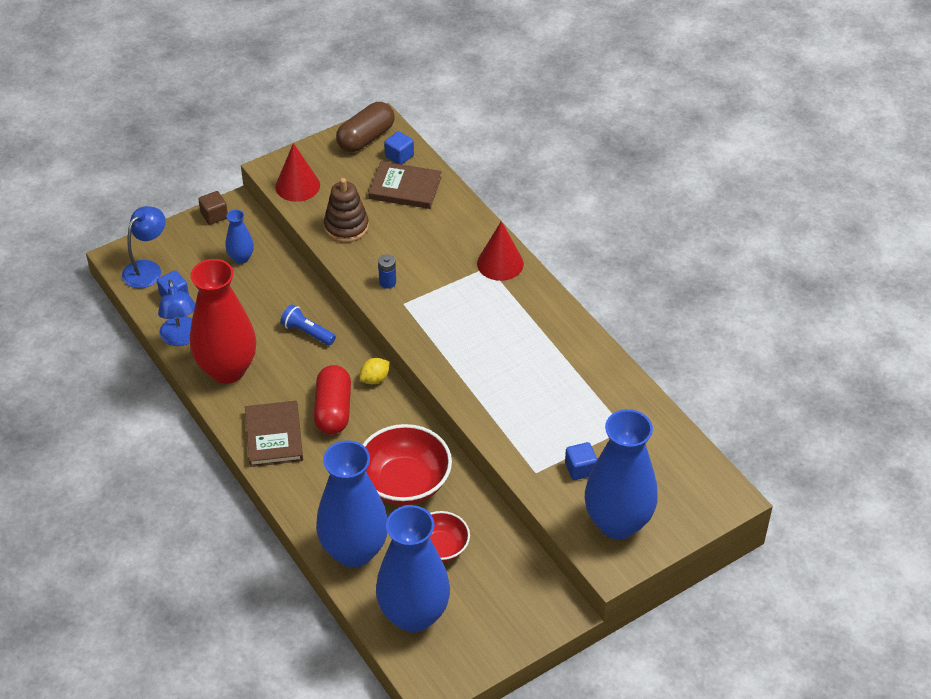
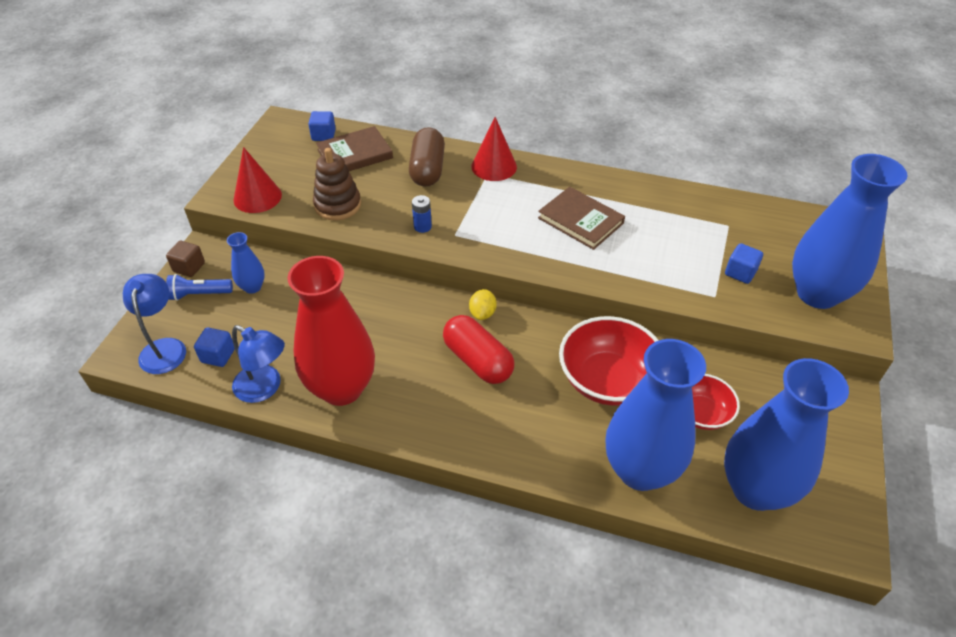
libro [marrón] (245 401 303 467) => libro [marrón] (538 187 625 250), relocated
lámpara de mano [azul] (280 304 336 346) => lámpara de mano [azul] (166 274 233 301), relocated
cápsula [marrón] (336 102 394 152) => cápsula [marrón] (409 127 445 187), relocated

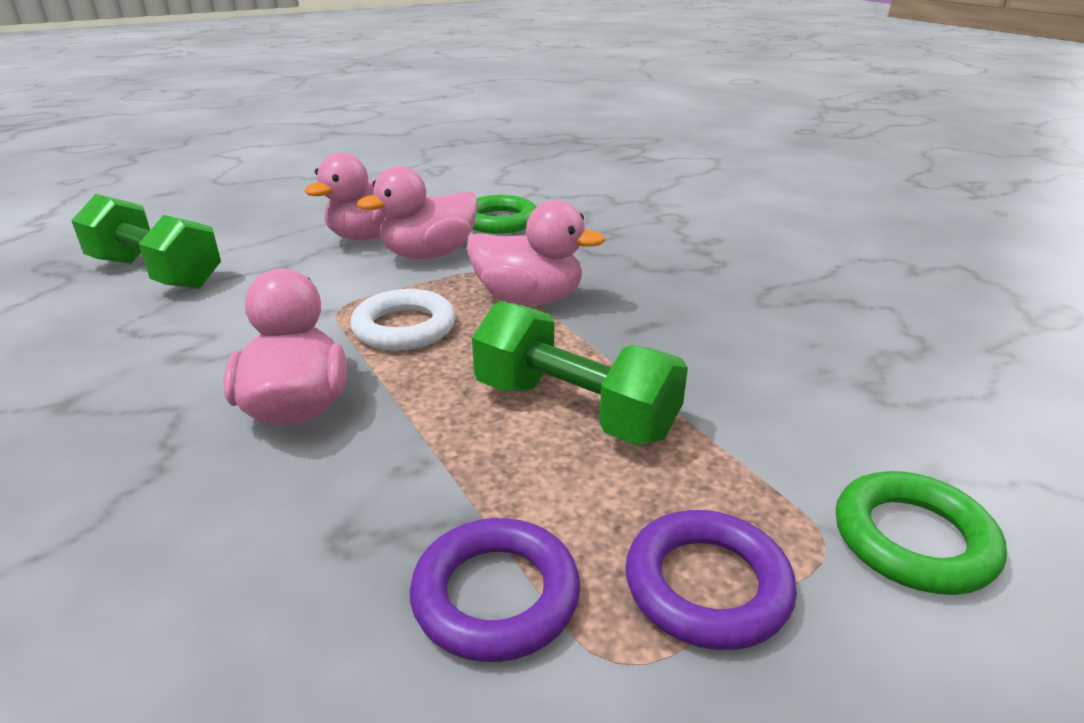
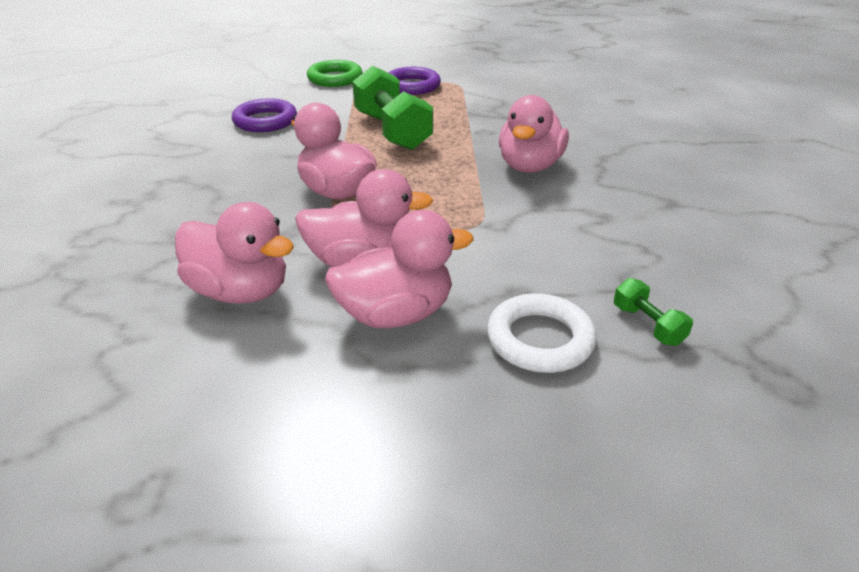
mancuerna [verde] (71 194 221 289) => mancuerna [verde] (614 278 693 346), x0.45
anillo [blanco] (350 289 455 351) => anillo [blanco] (487 293 596 373), relocated
anillo [morado] (410 518 580 662) => anillo [morado] (232 98 297 132), relocated
anillo [verde] (473 195 536 234) => pato [rosa] (175 202 294 304)

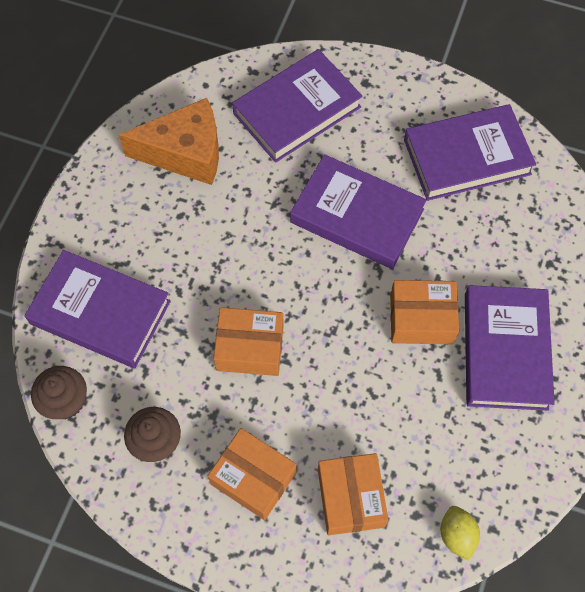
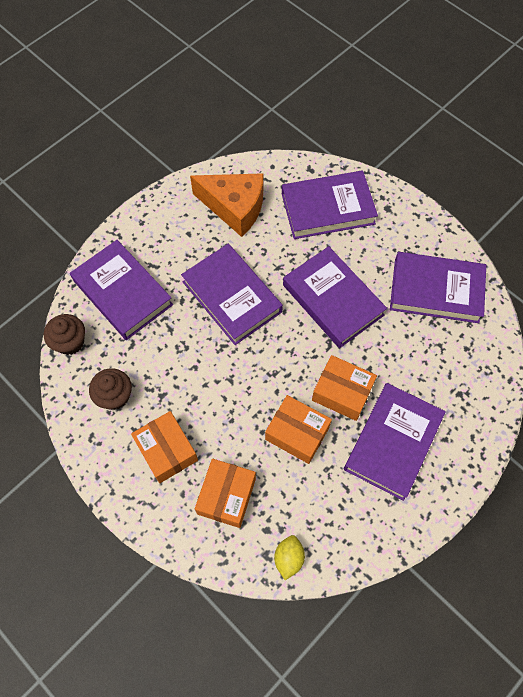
caja [naranja] (213 307 284 376) => caja [naranja] (265 395 332 464), relocated
nothing => libro [morado] (181 244 283 345)

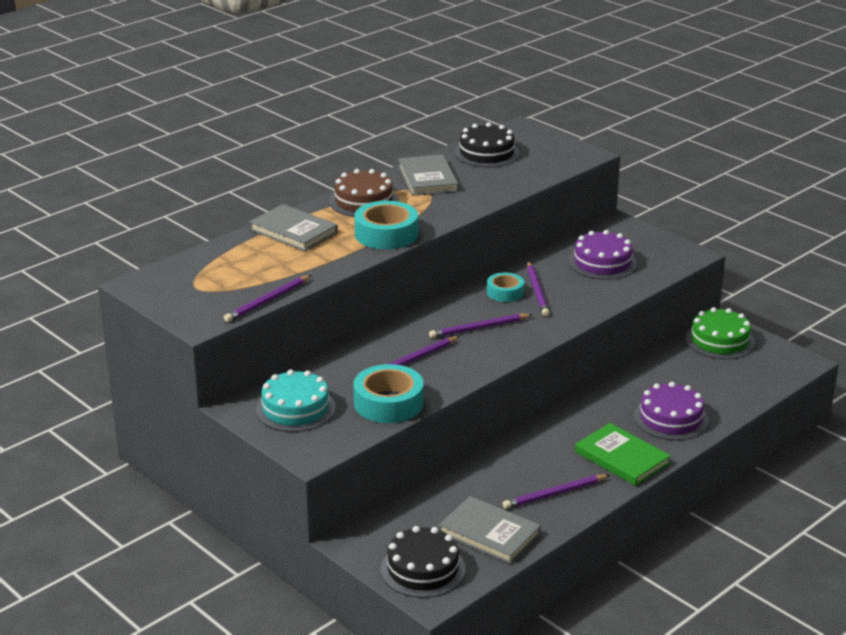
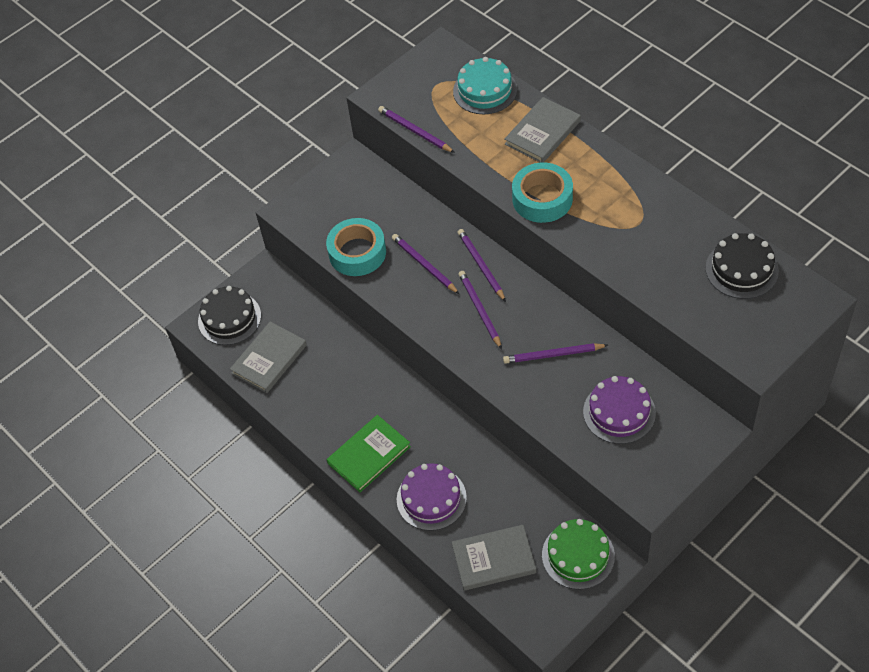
tarta [turquesa] (256 370 336 432) => tarta [turquesa] (453 57 517 114), relocated
tarta [marrón] (329 169 398 217) => nothing
libro [gris] (398 154 459 196) => libro [gris] (452 525 536 591), relocated
cinta adhesiva [turquesa] (487 273 524 302) => nothing
lápiz [morado] (503 474 610 509) => lápiz [morado] (458 229 506 302), relocated

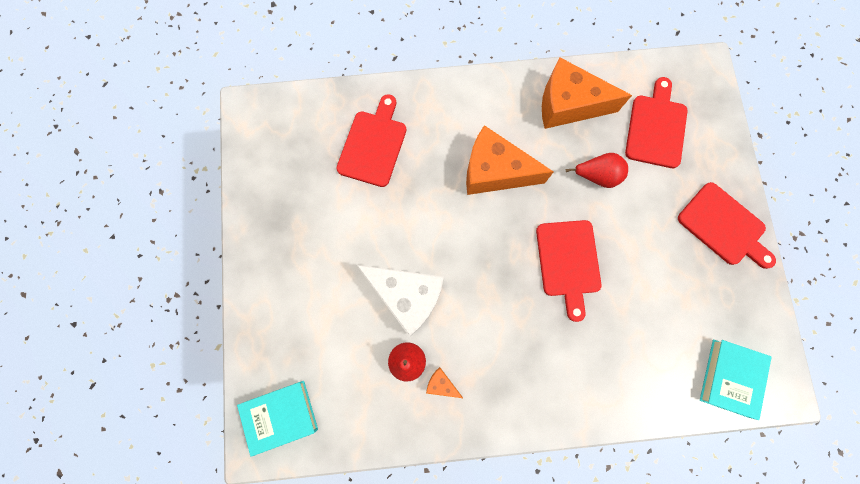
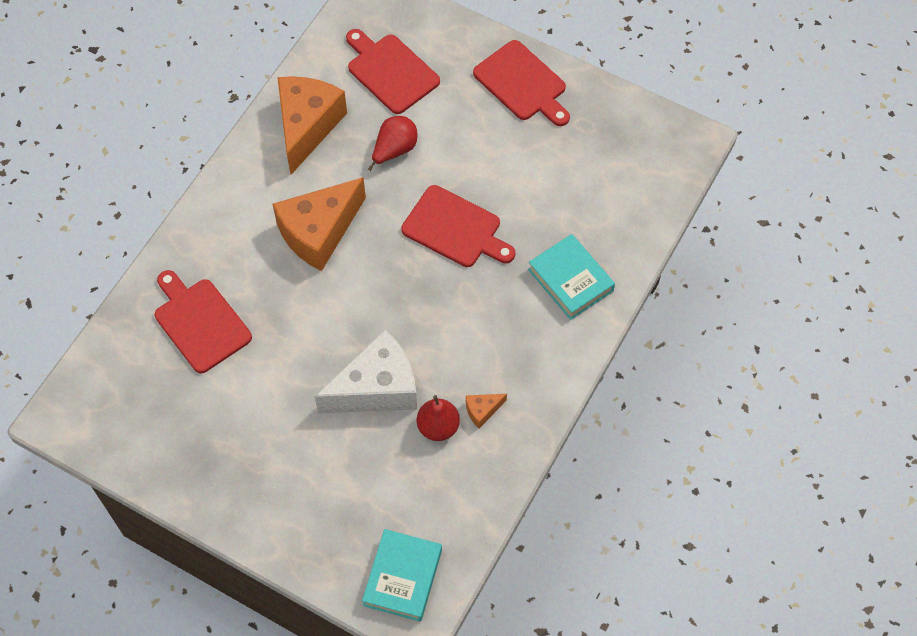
queso [naranja] (542 57 632 129) => queso [naranja] (277 76 347 174), 150 degrees clockwise
tabla de cortar [rojo] (678 182 776 269) => tabla de cortar [rojo] (473 40 570 126), 60 degrees clockwise
libro [turquesa] (700 340 772 420) => libro [turquesa] (528 234 615 320), relocated

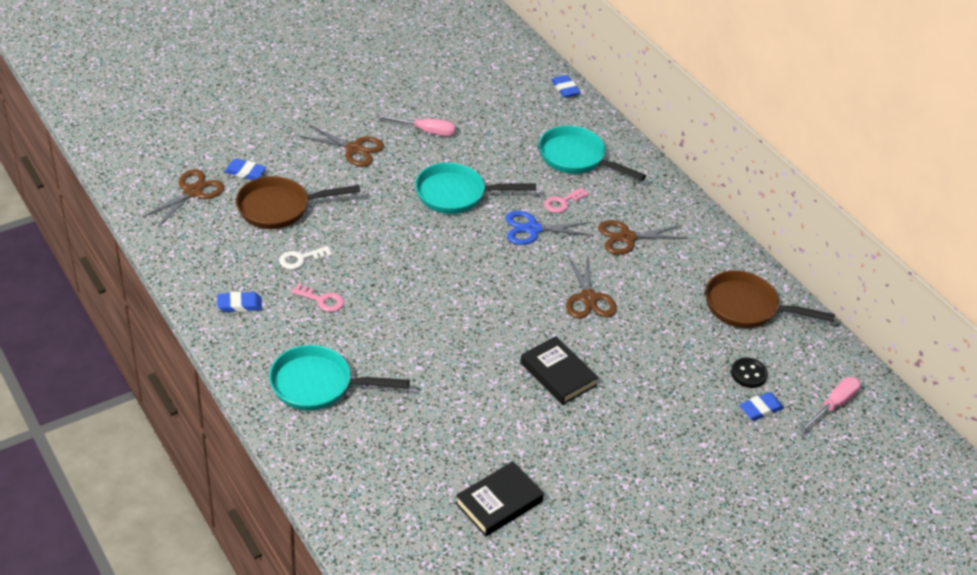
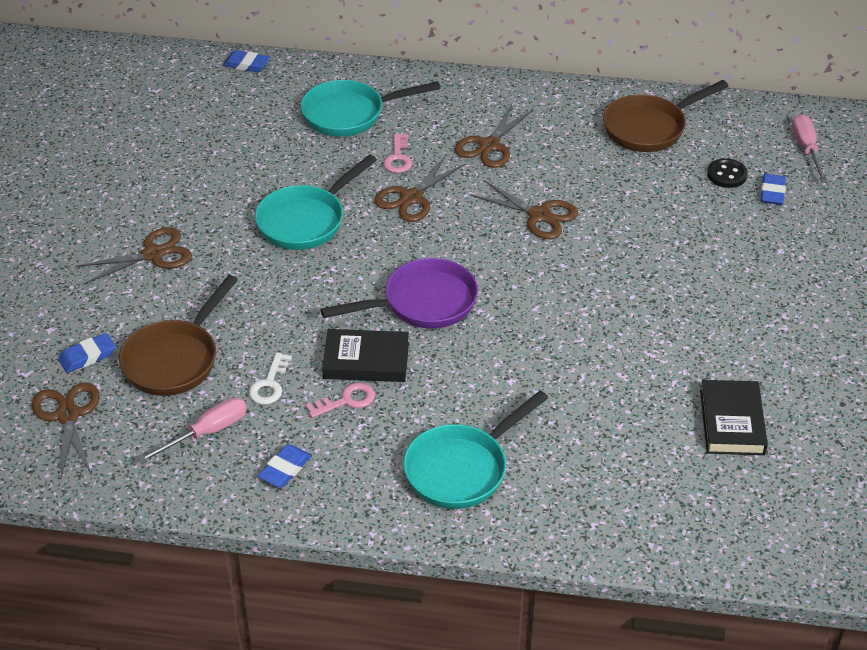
destornillador [rosa] (376 114 455 136) => destornillador [rosa] (138 398 247 464), relocated
tijeras [azul] (505 211 594 245) => tijeras [marrón] (374 155 466 222)
libro [negro] (520 336 599 405) => libro [negro] (322 329 409 382), relocated
nothing => sartén [morado] (321 258 478 329)

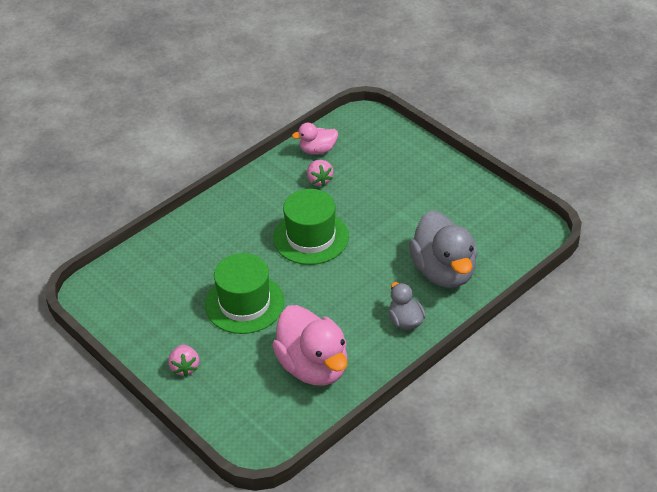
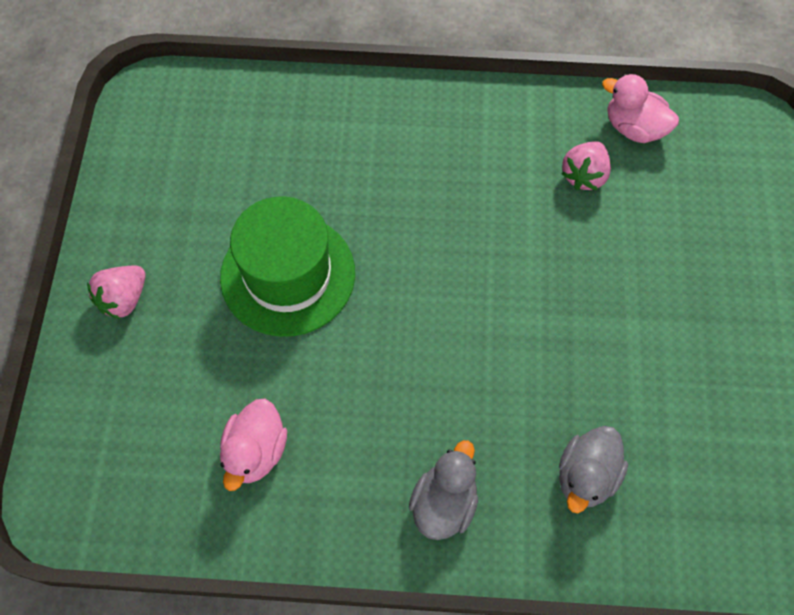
pato [rosa] (272 305 347 386) => pato [rosa] (220 399 287 491), x0.52
sombrero [verde] (273 189 349 265) => nothing
pato [gris] (409 210 478 288) => pato [gris] (559 426 628 513), x0.52

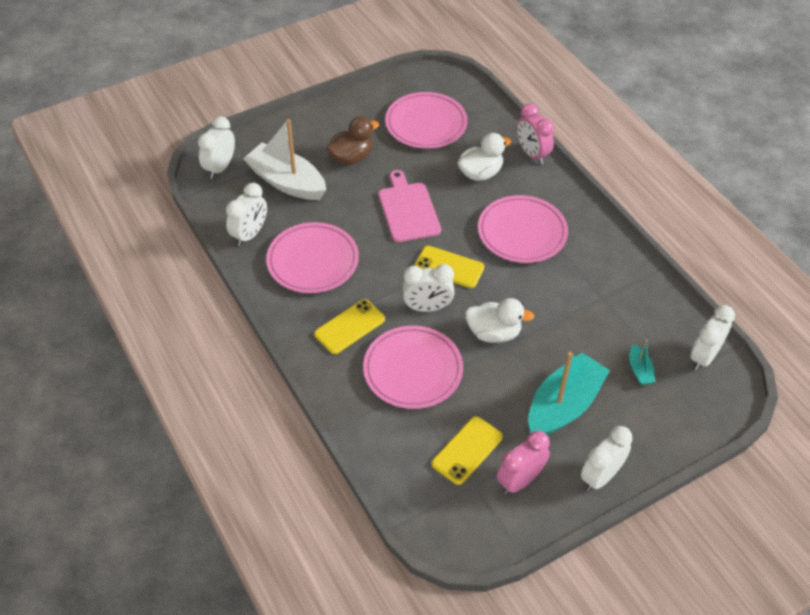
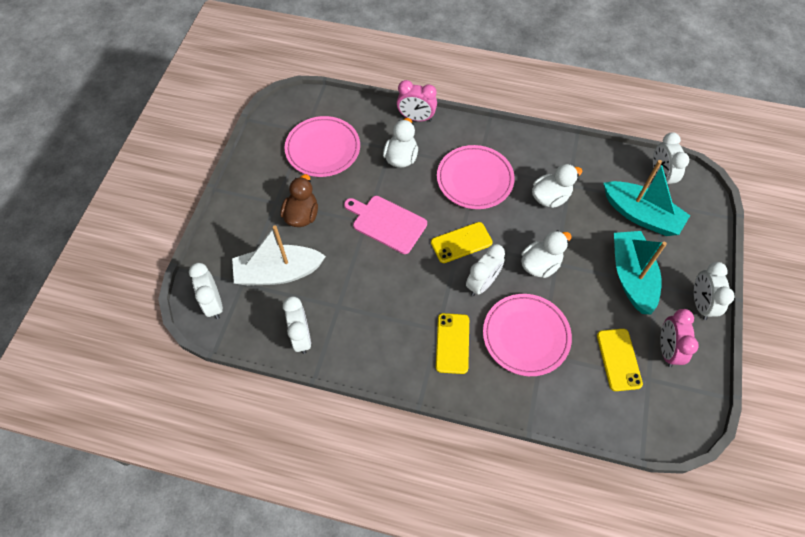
plato [rosa] (266 222 359 293) => nothing
barco [turquesa] (629 339 656 385) => barco [turquesa] (604 160 690 236), x2.26
nothing => pato [blanco] (532 164 583 208)

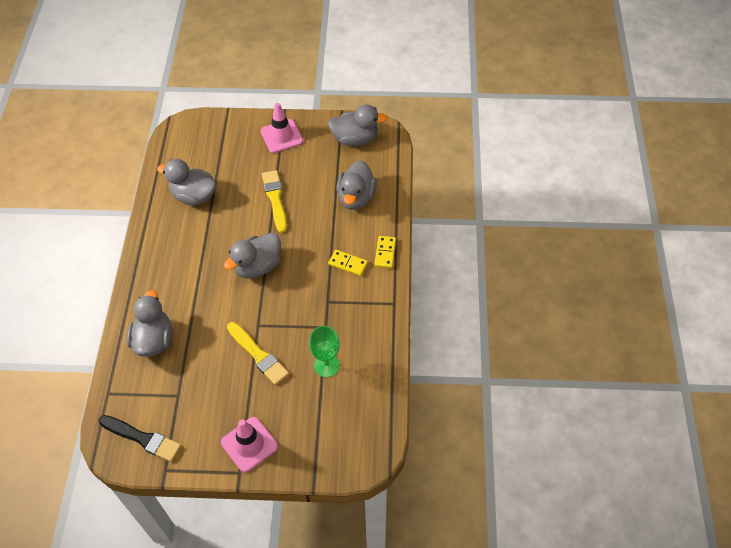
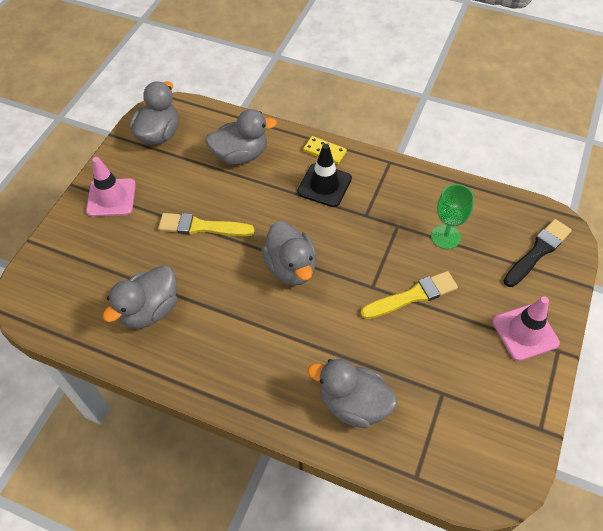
pincel [negro] (99 415 181 462) => pincel [negro] (504 219 572 287), relocated
ficha de dominó [amarillo] (328 250 368 276) => cono de tráfico [negro] (297 144 352 207)
pato [gris] (336 160 377 210) => pato [gris] (205 109 277 164), 45 degrees counterclockwise

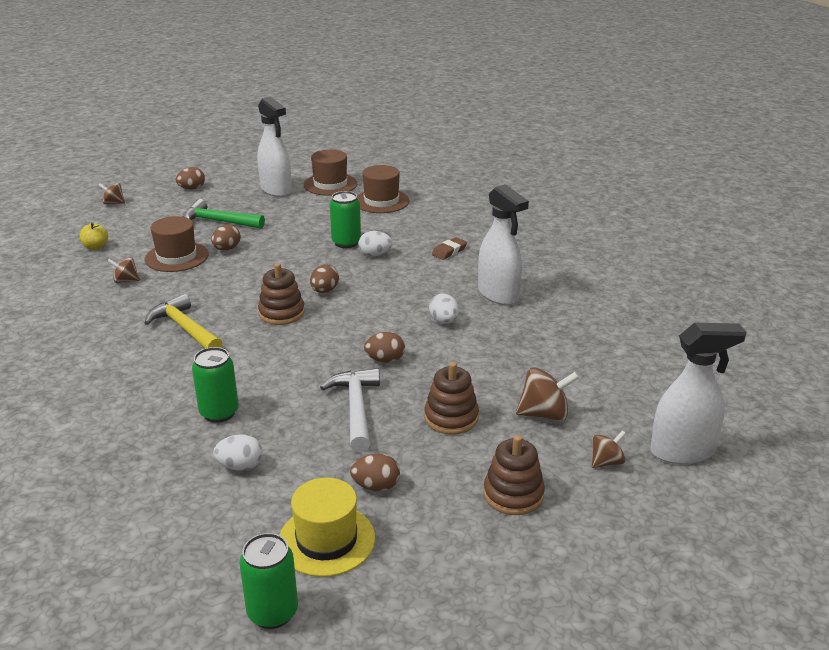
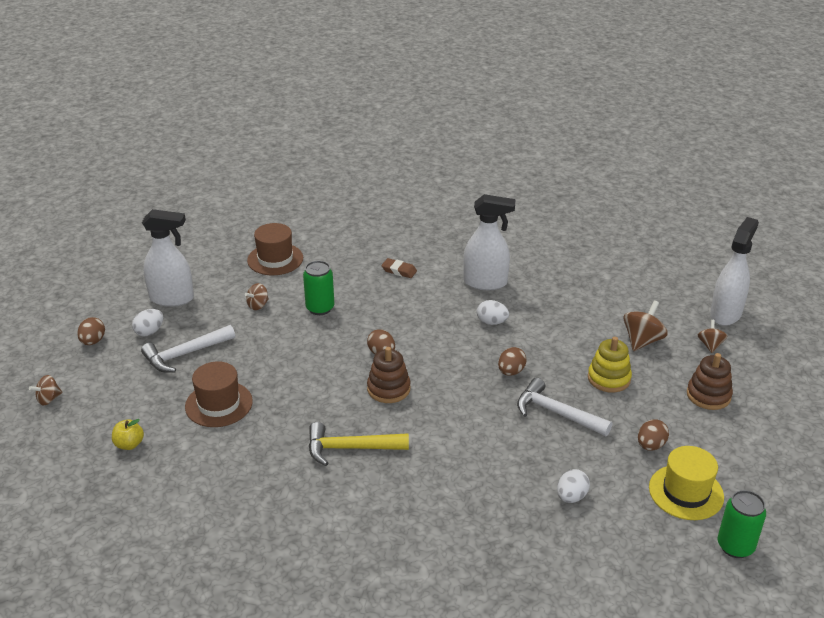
peonza [marrón] (107 257 140 283) => peonza [marrón] (245 283 269 310), relocated
martillo [verde] (183 199 265 229) => martillo [blanco] (141 325 235 373)
lata [verde] (192 347 239 423) => nothing
huevo [marrón] (211 224 241 250) => nothing
sombrero [marrón] (304 149 357 196) => nothing
huevo [blanco] (359 231 392 256) => huevo [blanco] (132 309 163 336), relocated
juguete apilable [marrón] (424 362 479 435) => juguete apilable [amarillo] (588 337 632 393)
goma de borrar [marrón] (432 237 467 260) => goma de borrar [marrón] (381 258 417 278), 60 degrees counterclockwise

